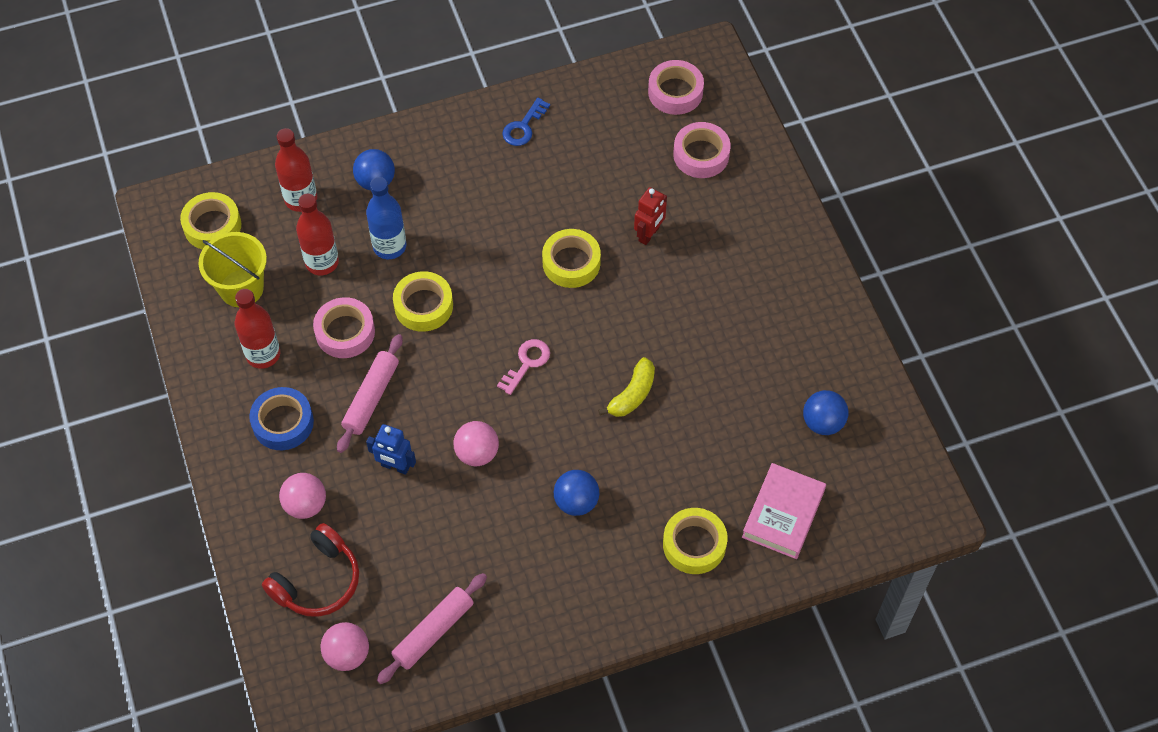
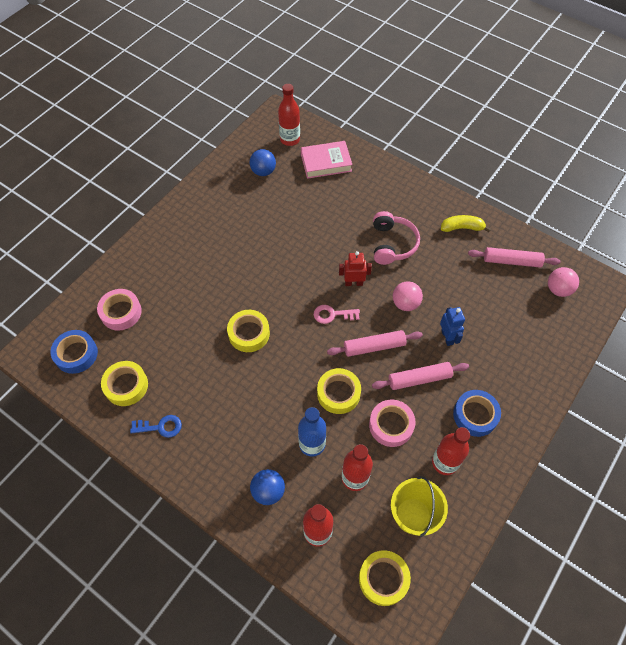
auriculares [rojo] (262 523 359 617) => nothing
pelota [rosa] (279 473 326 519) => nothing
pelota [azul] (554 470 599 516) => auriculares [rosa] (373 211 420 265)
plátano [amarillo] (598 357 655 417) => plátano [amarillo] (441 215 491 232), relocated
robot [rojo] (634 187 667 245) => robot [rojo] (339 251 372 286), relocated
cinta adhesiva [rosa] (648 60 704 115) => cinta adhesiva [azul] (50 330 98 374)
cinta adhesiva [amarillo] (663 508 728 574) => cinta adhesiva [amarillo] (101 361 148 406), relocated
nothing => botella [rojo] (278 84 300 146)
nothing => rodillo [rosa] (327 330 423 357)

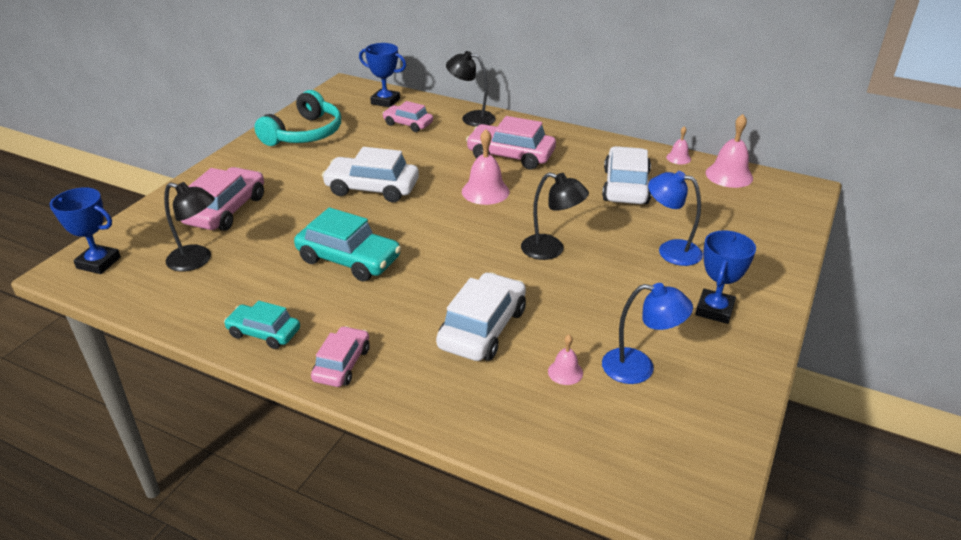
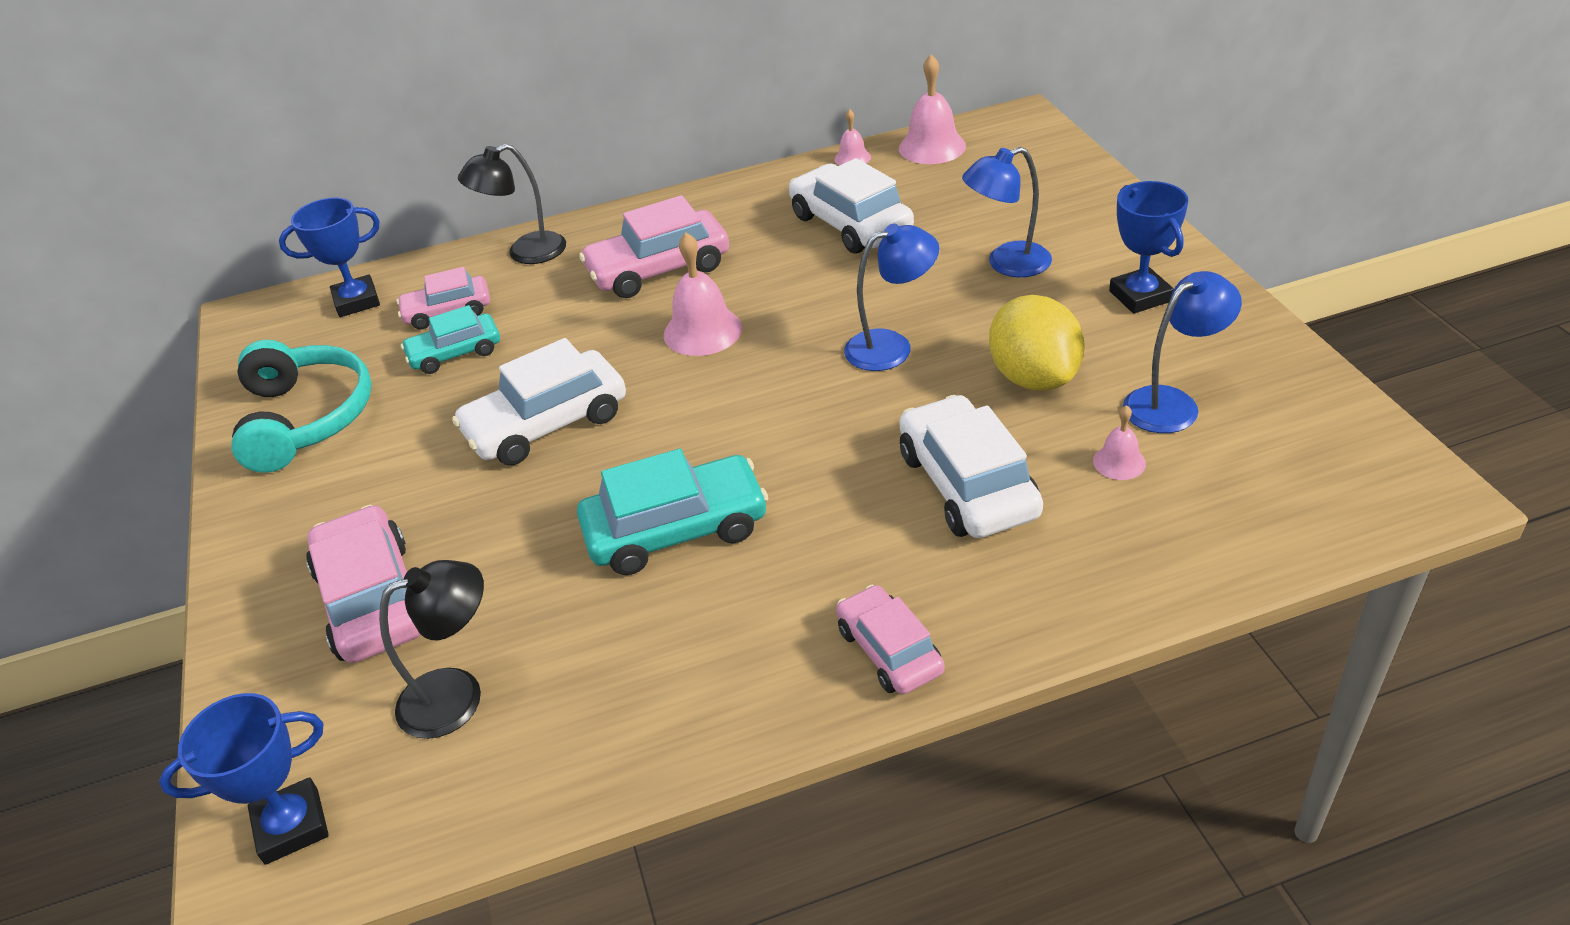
coche [turquesa] (224 301 300 349) => coche [turquesa] (401 305 500 374), relocated
lámpara [negro] (521 172 589 260) => lámpara [azul] (844 224 939 371)
nothing => limón [amarillo] (989 295 1085 391)

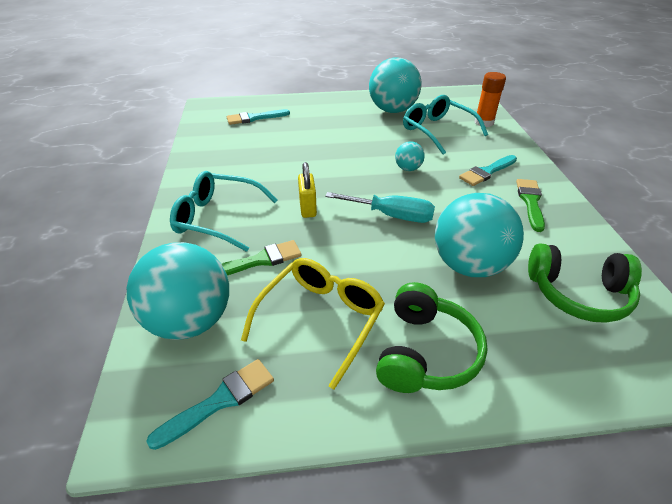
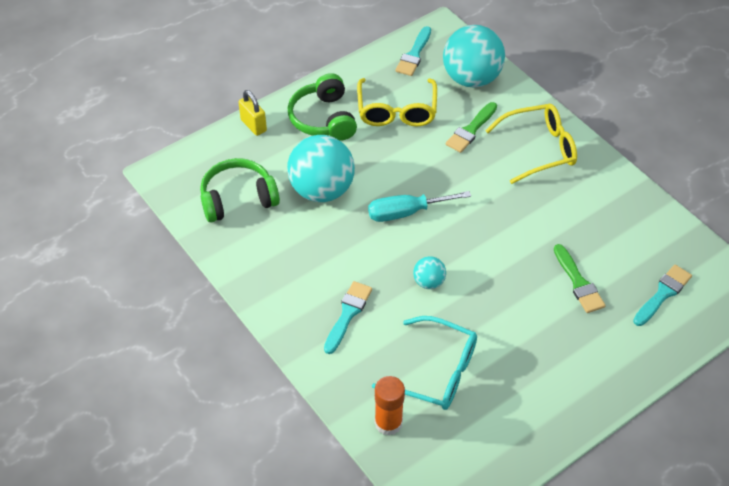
gafas [turquesa] (170 171 277 252) => gafas [amarillo] (485 104 577 184)
candado [amarillo] (298 162 317 218) => candado [amarillo] (238 90 267 136), relocated
pelota [turquesa] (369 57 421 113) => nothing
pincel [verde] (516 179 545 232) => pincel [verde] (554 244 606 313), relocated

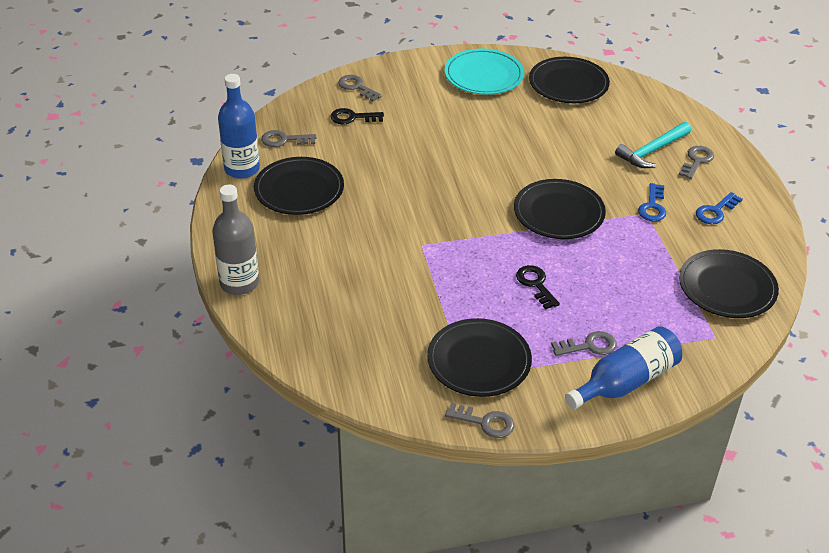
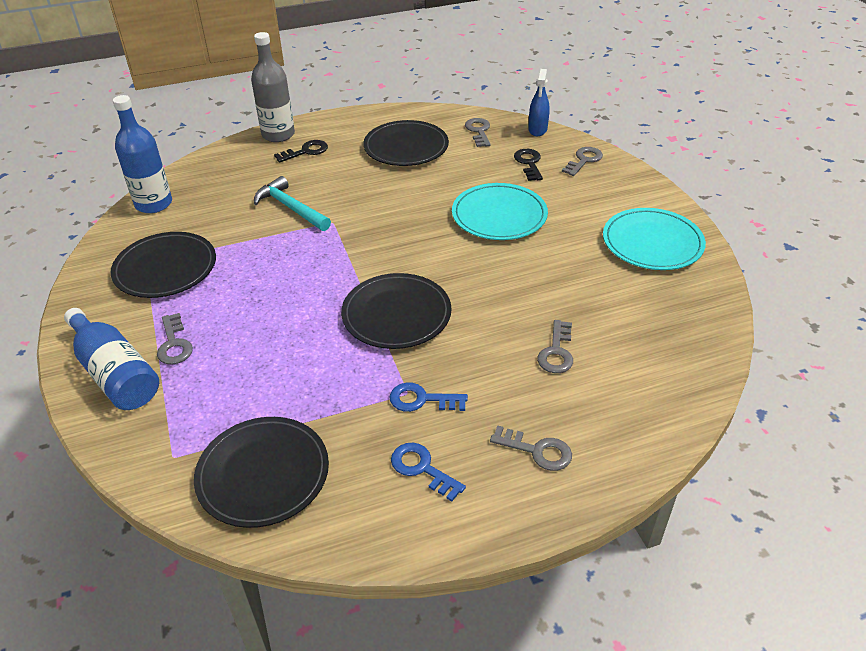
botella [azul] (218 74 260 179) => botella [azul] (113 95 172 213), relocated
llave [gris] (445 402 514 438) => llave [gris] (537 320 573 373), relocated
llave [negro] (516 265 560 309) => llave [negro] (274 140 328 163), relocated
plato [negro] (529 57 610 103) => nothing
martillo [turquesa] (615 122 691 168) => martillo [turquesa] (254 176 331 231), relocated
nothing => plato [turquesa] (452 183 548 240)
nothing => pulverizador [azul] (528 69 550 136)

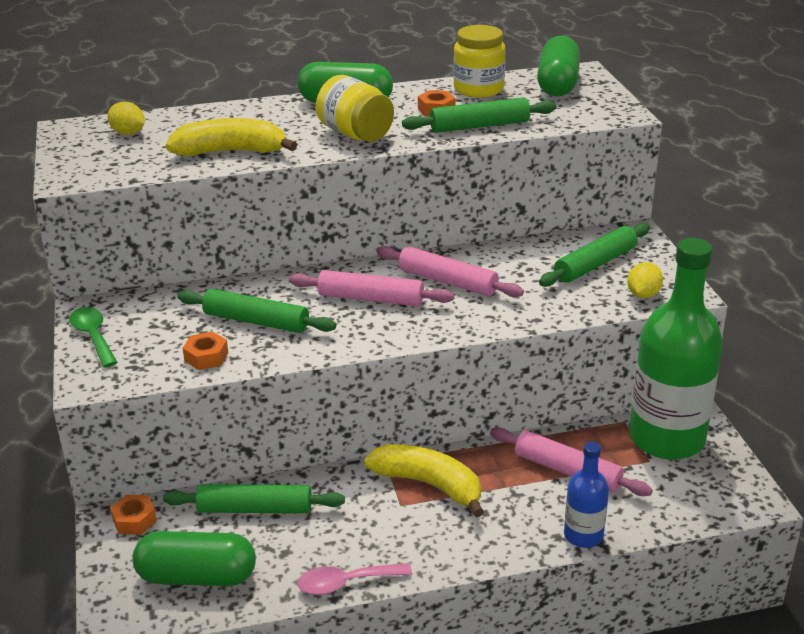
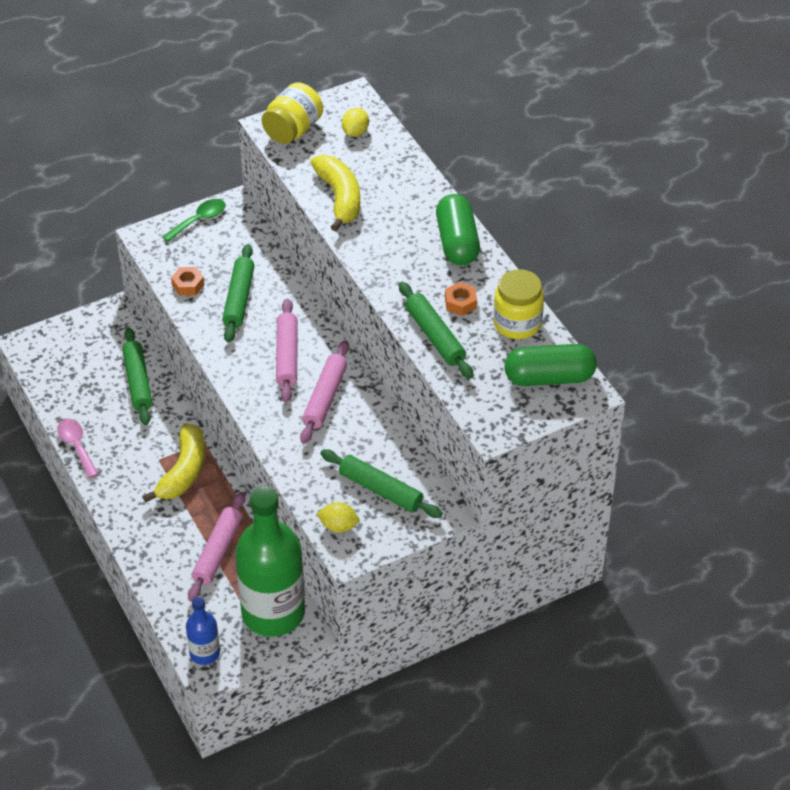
tuerca [naranja] (110 495 157 535) => nothing
cápsula [verde] (132 531 256 586) => nothing
tarro [amarillo] (316 75 394 142) => tarro [amarillo] (262 82 323 144), relocated
botella [azul] (564 442 609 548) => botella [azul] (186 596 220 665), relocated

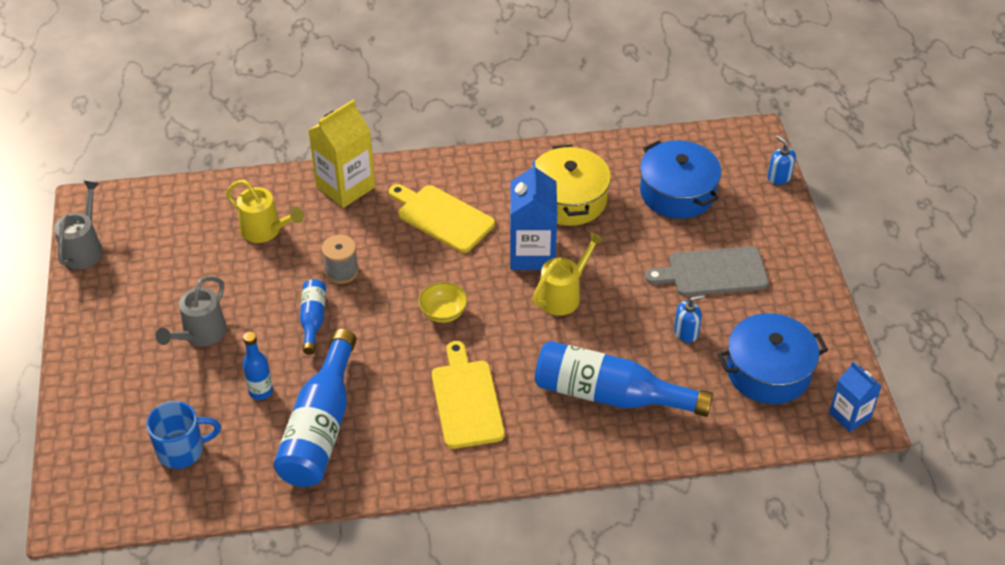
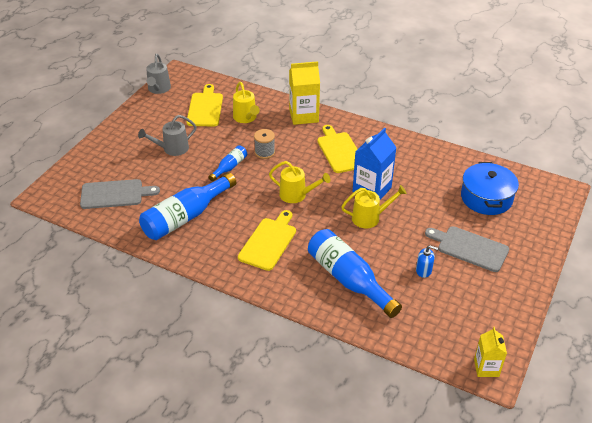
regadera [gris] (54 181 103 269) => regadera [gris] (146 54 171 94), 135 degrees clockwise
taza [azul] (146 401 221 469) => tabla de cortar [gris] (80 179 160 209)
botella [azul] (243 332 273 400) => nothing
cuenco [amarillo] (418 282 468 323) => regadera [amarillo] (269 161 330 203)
olla [amarillo] (531 144 611 226) => nothing
olla [azul] (718 313 828 404) => nothing
dispensador de jabón [azul] (768 135 796 185) => nothing
cartón de leche [azul] (829 362 881 432) => cartón de leche [amarillo] (474 327 507 377)
nothing => tabla de cortar [amarillo] (186 84 223 127)

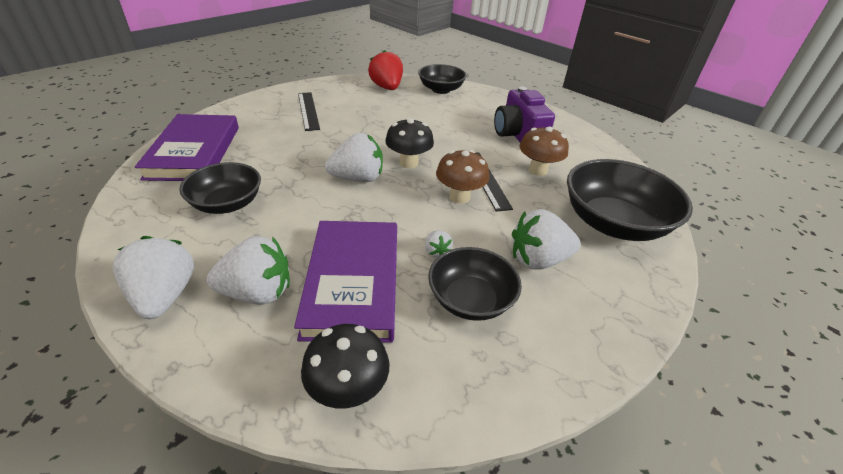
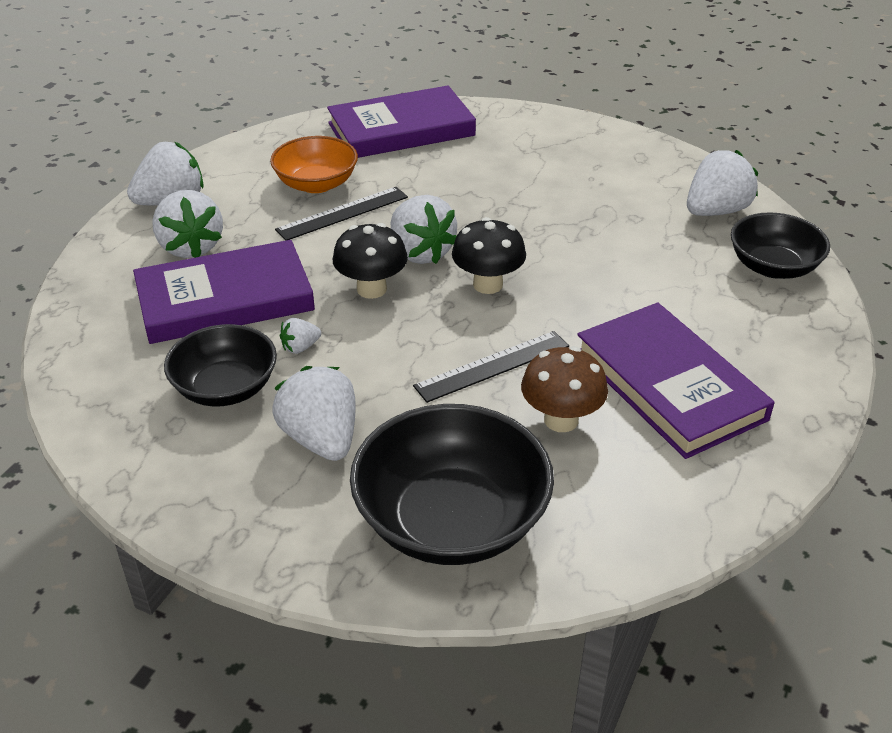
cuenco [negro] (179 162 261 214) => cuenco [naranja] (270 136 358 193)
regla [negro] (298 92 320 131) => regla [negro] (275 187 408 241), relocated
seta [negro] (301 324 389 408) => seta [negro] (333 223 408 299), relocated
fresa [rojo] (368 50 403 90) => fresa [blanco] (687 150 758 216)
seta [marrón] (436 150 489 204) => nothing
cámara [morado] (494 87 555 143) => libro [morado] (577 303 775 459)

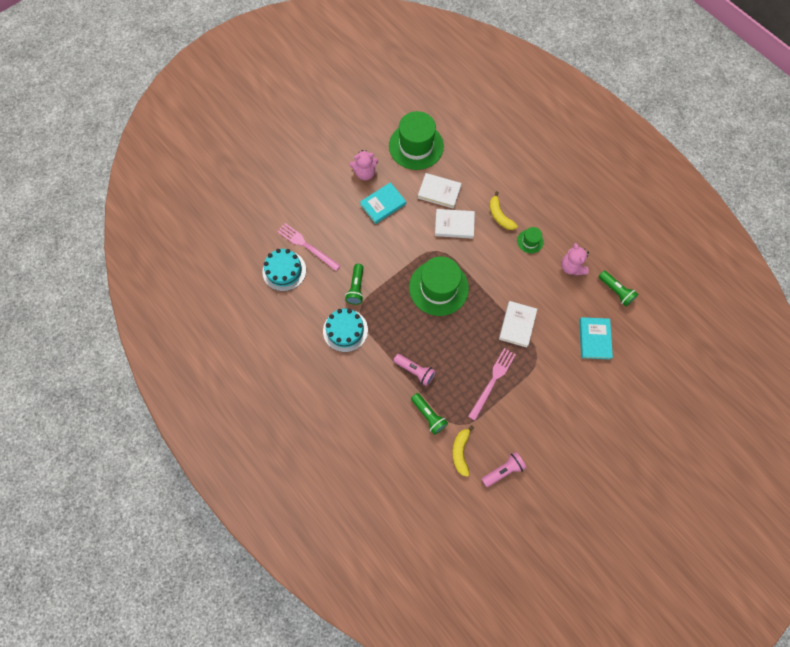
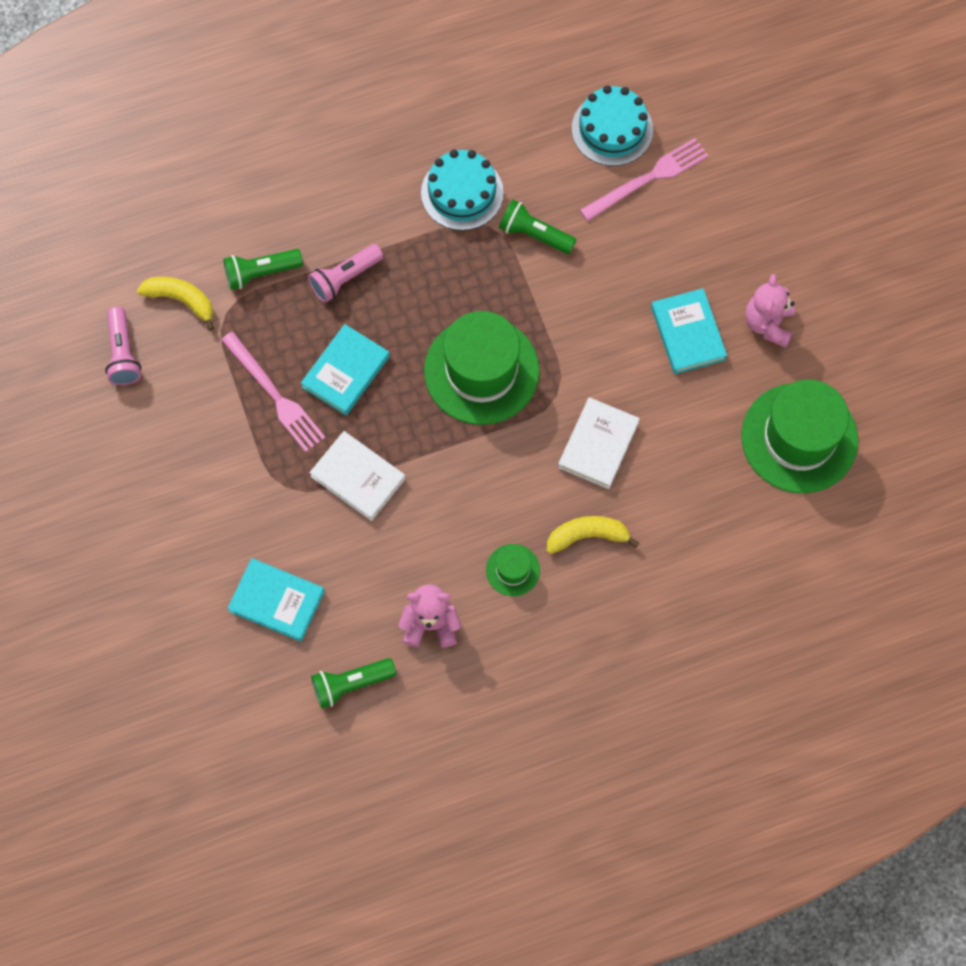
libro [blanco] (418 173 462 209) => nothing
nothing => libro [turquesa] (301 324 390 415)

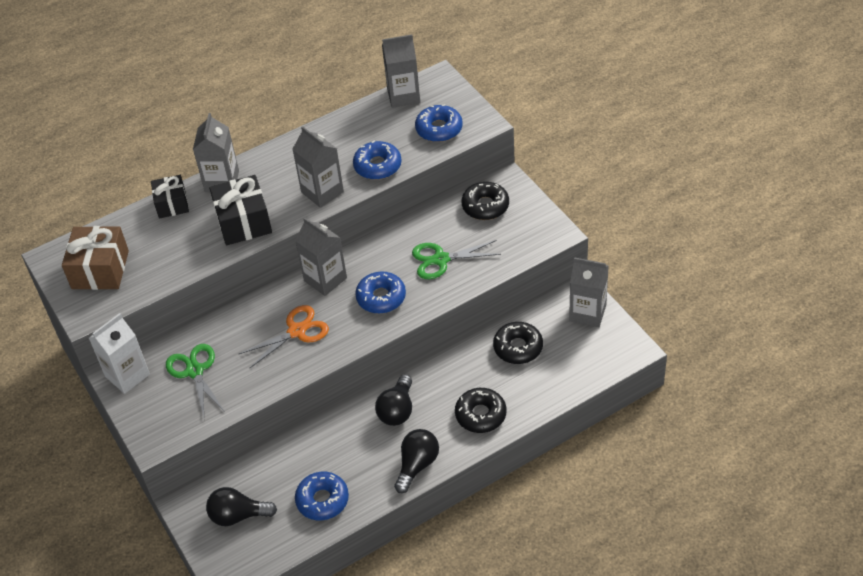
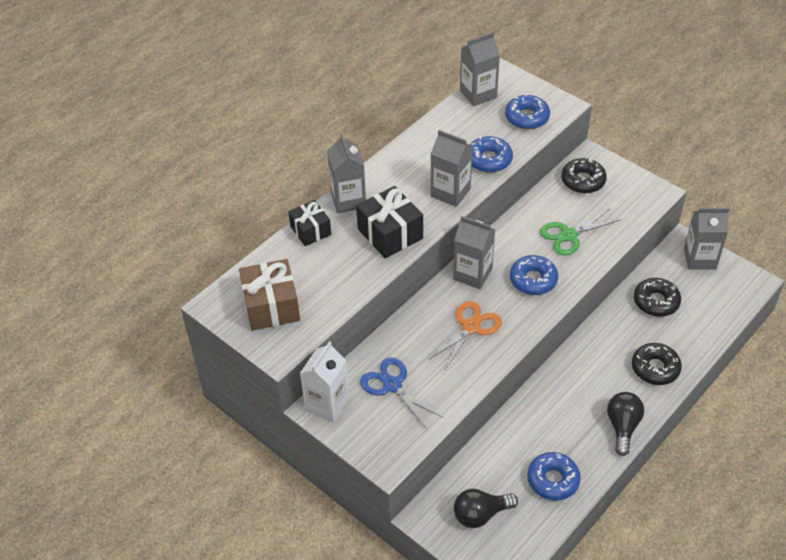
tijeras [verde] (166 344 225 417) => tijeras [azul] (360 357 443 429)
bombilla [negro] (375 374 412 426) => nothing

